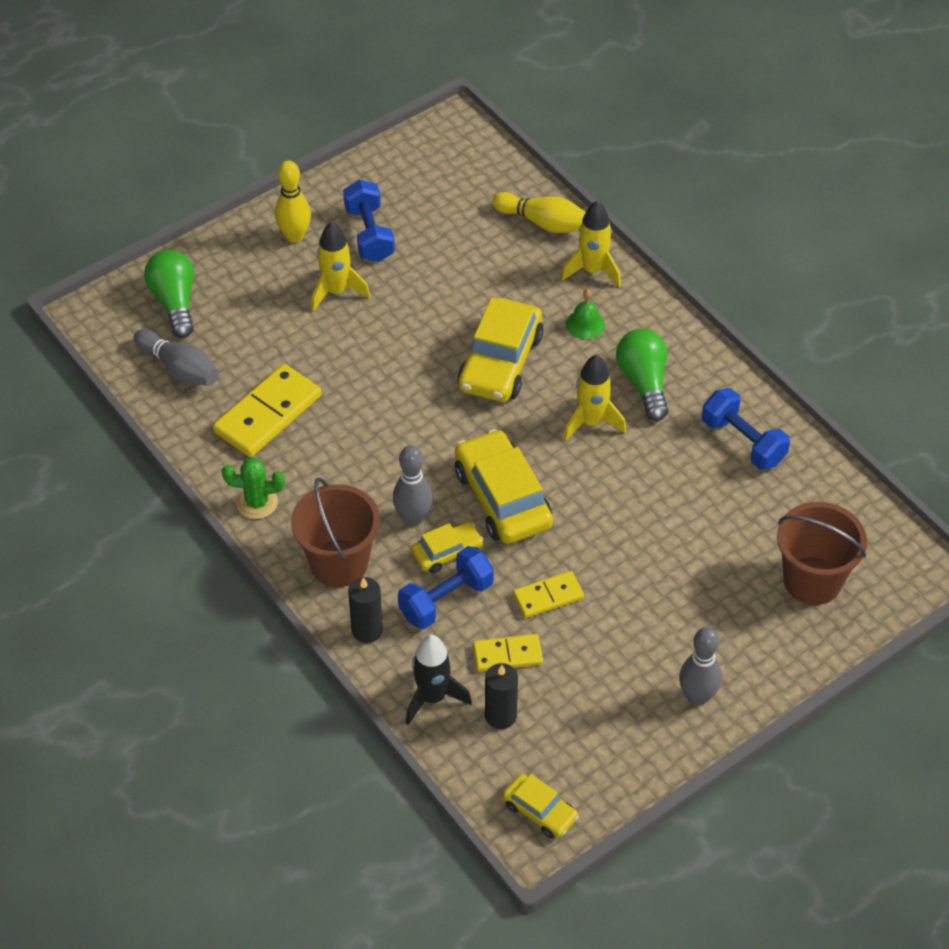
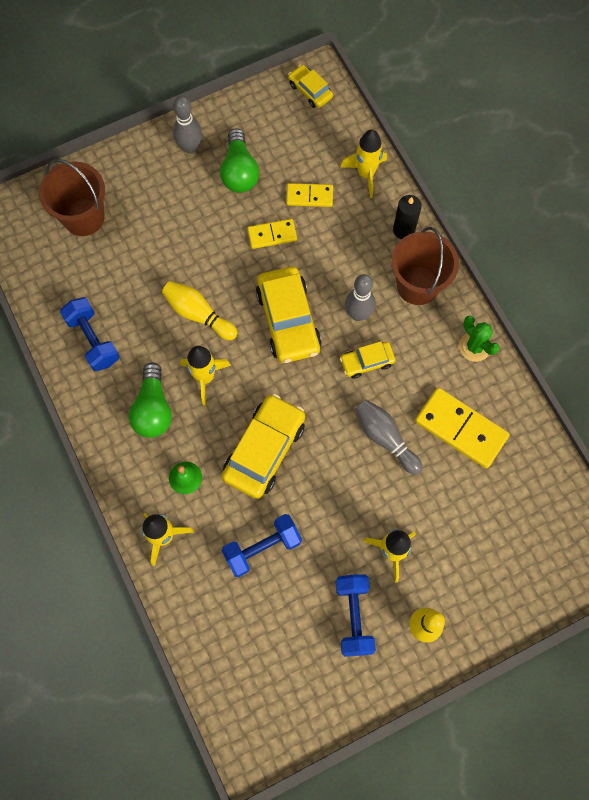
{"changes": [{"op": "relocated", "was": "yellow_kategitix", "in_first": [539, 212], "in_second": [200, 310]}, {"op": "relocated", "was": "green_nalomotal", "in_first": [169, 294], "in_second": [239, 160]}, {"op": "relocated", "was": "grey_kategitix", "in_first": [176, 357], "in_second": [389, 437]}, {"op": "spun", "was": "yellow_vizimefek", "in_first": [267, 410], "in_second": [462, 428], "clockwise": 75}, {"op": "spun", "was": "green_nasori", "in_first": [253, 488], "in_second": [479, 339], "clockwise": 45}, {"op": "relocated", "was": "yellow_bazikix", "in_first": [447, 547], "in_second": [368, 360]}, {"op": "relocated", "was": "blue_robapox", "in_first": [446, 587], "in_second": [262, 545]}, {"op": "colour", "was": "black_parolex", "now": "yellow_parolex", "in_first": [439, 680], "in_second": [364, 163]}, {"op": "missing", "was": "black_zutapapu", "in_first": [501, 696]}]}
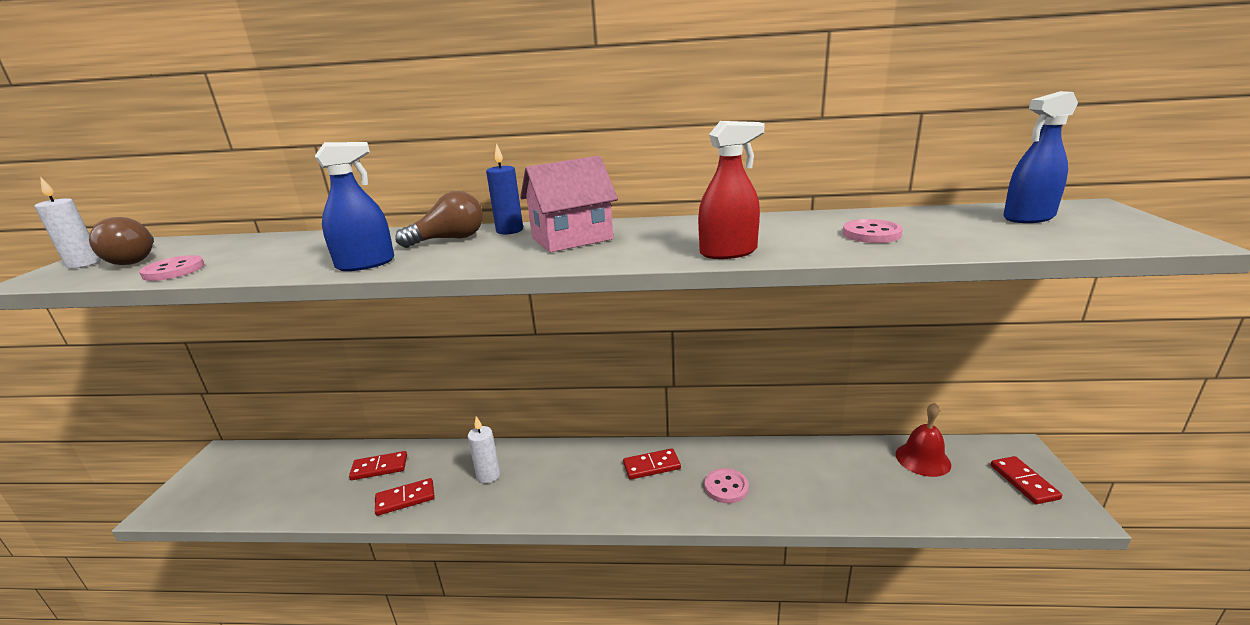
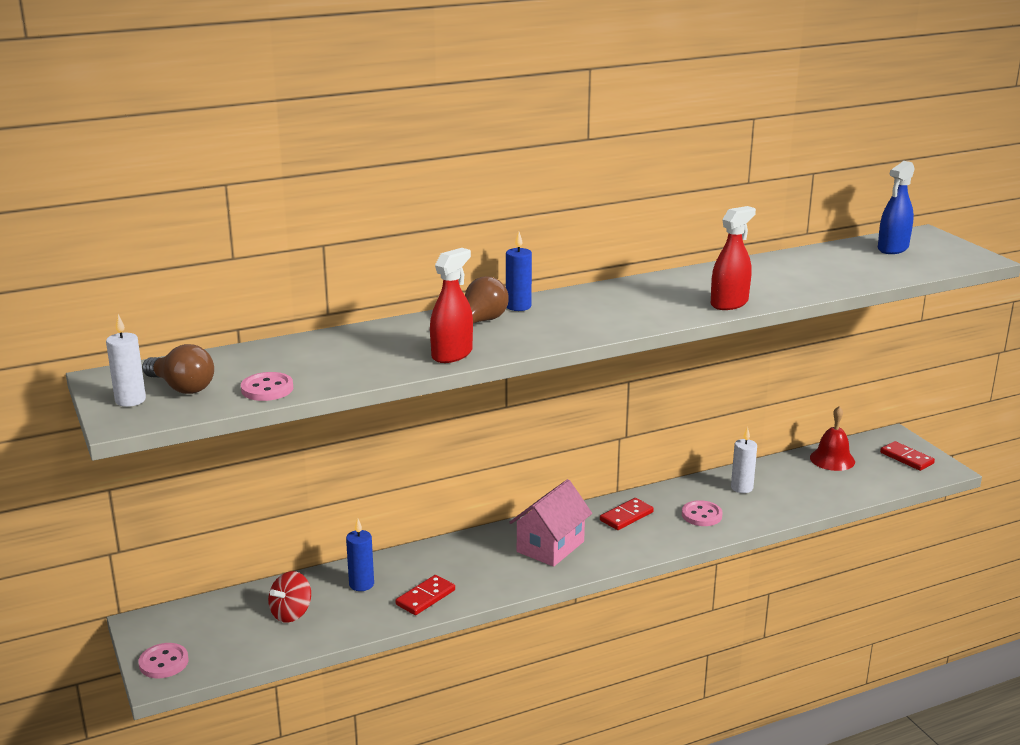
{"changes": [{"op": "colour", "was": "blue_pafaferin", "now": "red_pafaferin", "in_first": [354, 206], "in_second": [451, 305]}, {"op": "relocated", "was": "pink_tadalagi", "in_first": [569, 204], "in_second": [550, 523]}, {"op": "relocated", "was": "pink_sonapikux", "in_first": [873, 231], "in_second": [163, 660]}, {"op": "relocated", "was": "white_zutapapu", "in_first": [484, 449], "in_second": [744, 460]}, {"op": "exchanged", "was": "red_vizimefek", "now": "blue_zutapapu", "in_first": [378, 465], "in_second": [360, 554]}, {"op": "appeared", "now": "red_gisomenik", "in_second": [289, 597]}]}
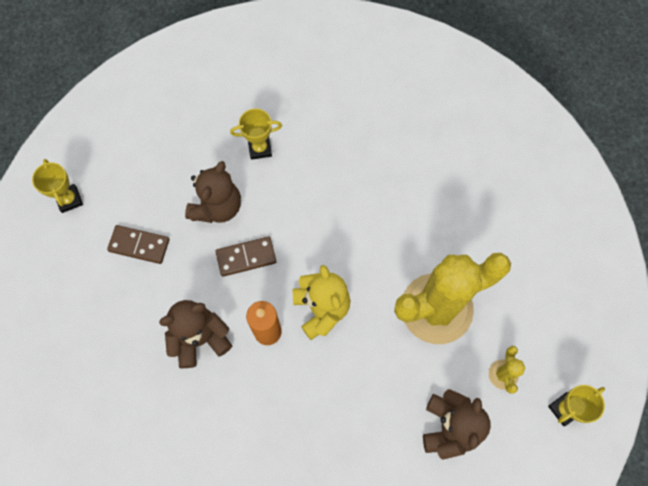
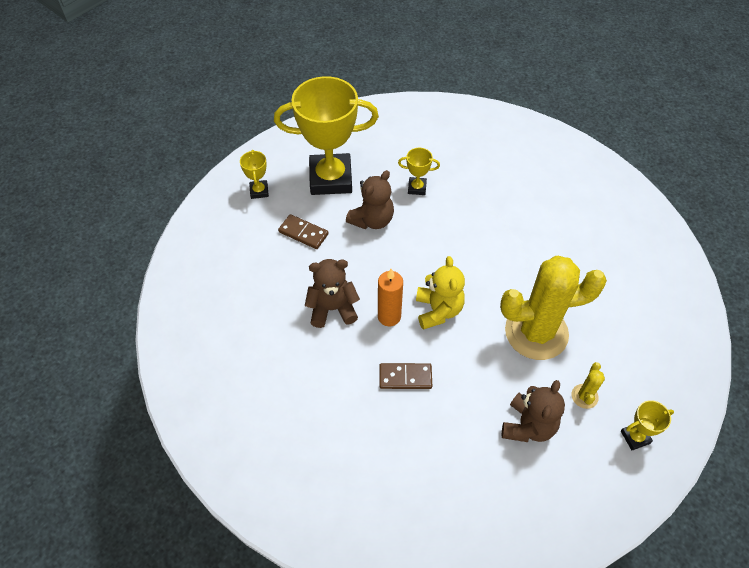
{"changes": [{"op": "relocated", "was": "brown_vizimefek", "in_first": [246, 257], "in_second": [405, 376]}, {"op": "appeared", "now": "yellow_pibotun", "in_second": [326, 135]}]}
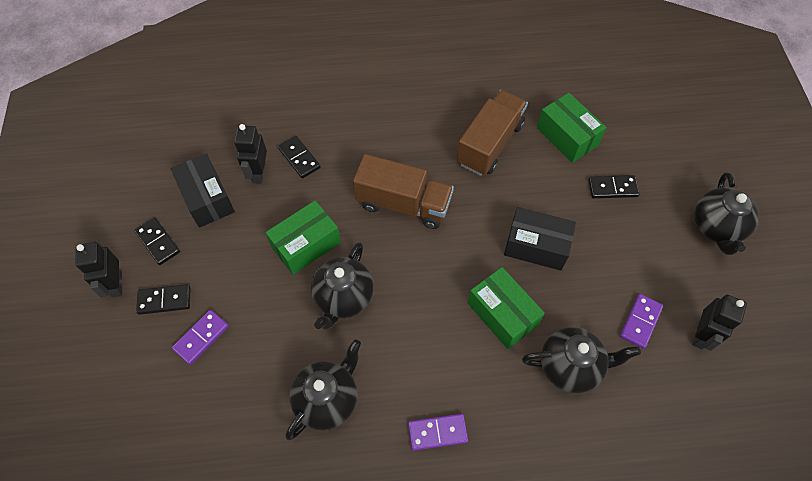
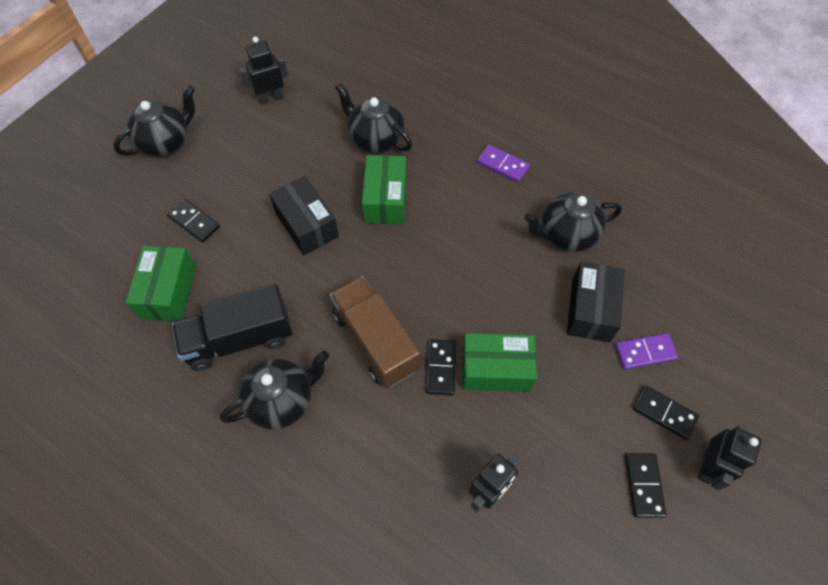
{"changes": [{"op": "colour", "was": "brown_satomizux", "now": "black_satomizux", "in_first": [492, 133], "in_second": [232, 327]}, {"op": "relocated", "was": "black_vizimefek", "in_first": [299, 157], "in_second": [441, 367]}, {"op": "relocated", "was": "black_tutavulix", "in_first": [203, 190], "in_second": [595, 302]}, {"op": "relocated", "was": "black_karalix", "in_first": [342, 286], "in_second": [274, 390]}, {"op": "missing", "was": "purple_vizimefek", "in_first": [641, 321]}]}
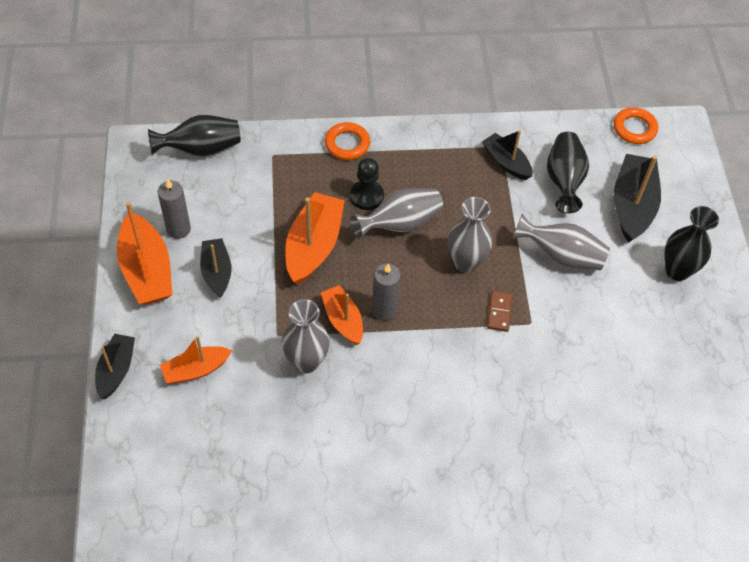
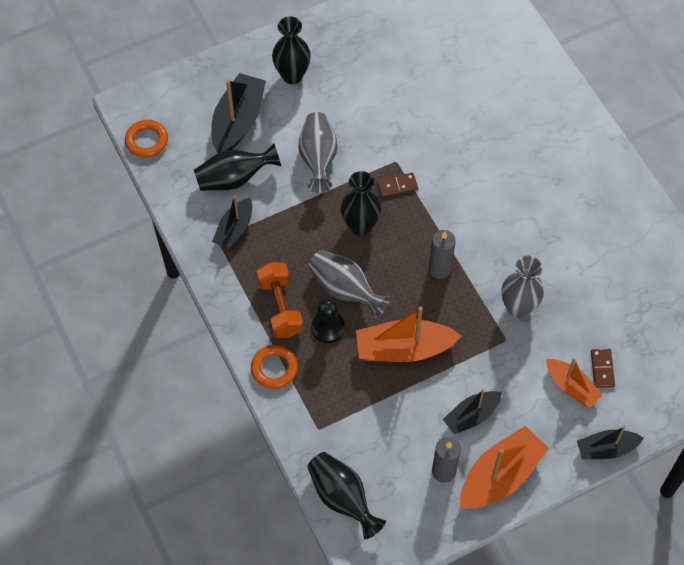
{"changes": [{"op": "spun", "was": "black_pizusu", "in_first": [637, 198], "in_second": [239, 113], "clockwise": 120}, {"op": "colour", "was": "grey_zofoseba", "now": "black_zofoseba", "in_first": [470, 234], "in_second": [361, 203]}, {"op": "missing", "was": "orange_pizusu", "in_first": [342, 315]}, {"op": "appeared", "now": "orange_robapox", "in_second": [280, 300]}, {"op": "appeared", "now": "brown_vizimefek", "in_second": [603, 368]}]}
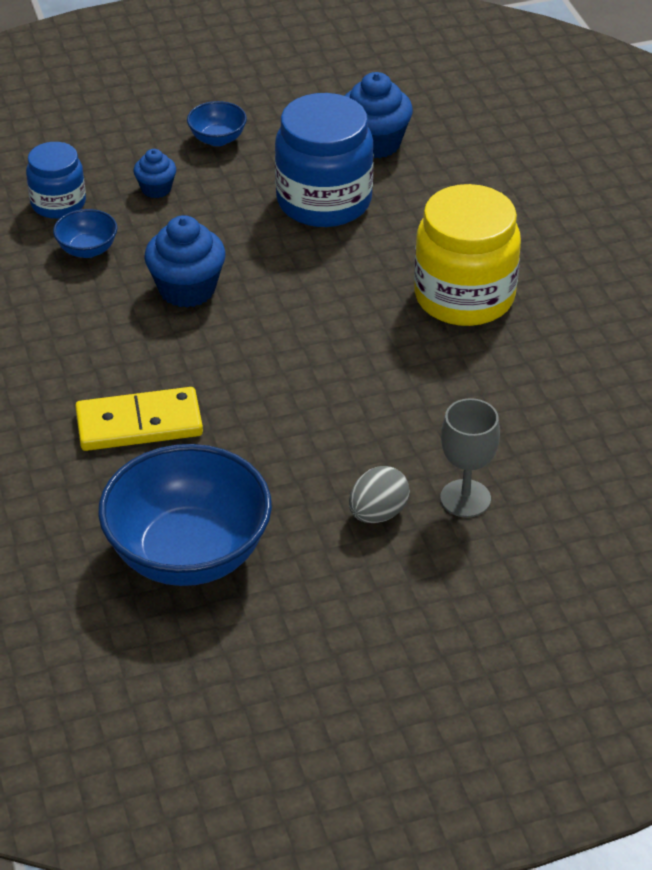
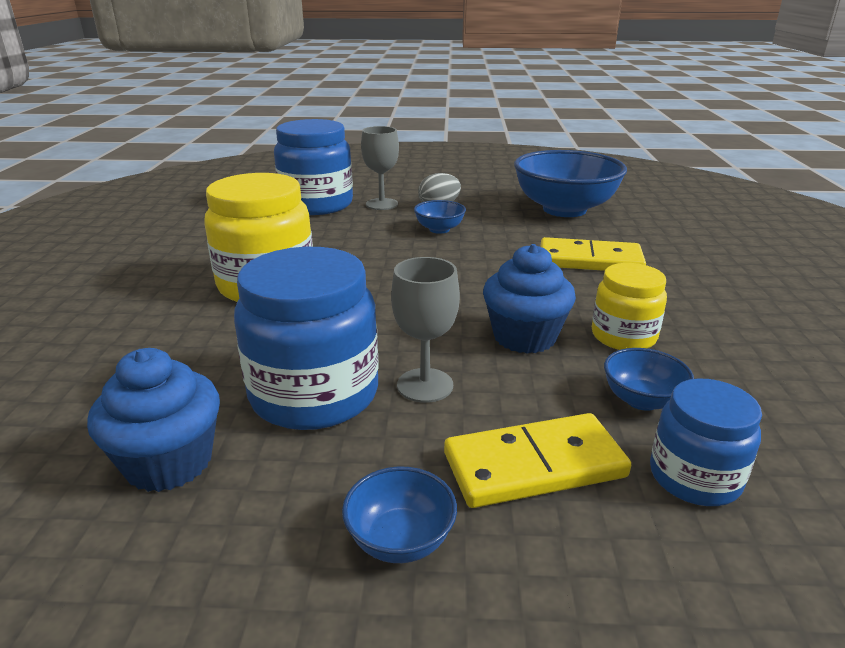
{"changes": [{"op": "exchanged", "was": "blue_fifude", "now": "yellow_vizimefek", "in_first": [155, 173], "in_second": [537, 460]}, {"op": "appeared", "now": "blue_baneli", "in_second": [313, 167]}, {"op": "appeared", "now": "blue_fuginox", "in_second": [440, 217]}, {"op": "appeared", "now": "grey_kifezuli", "in_second": [425, 330]}, {"op": "appeared", "now": "yellow_baneli", "in_second": [629, 306]}]}
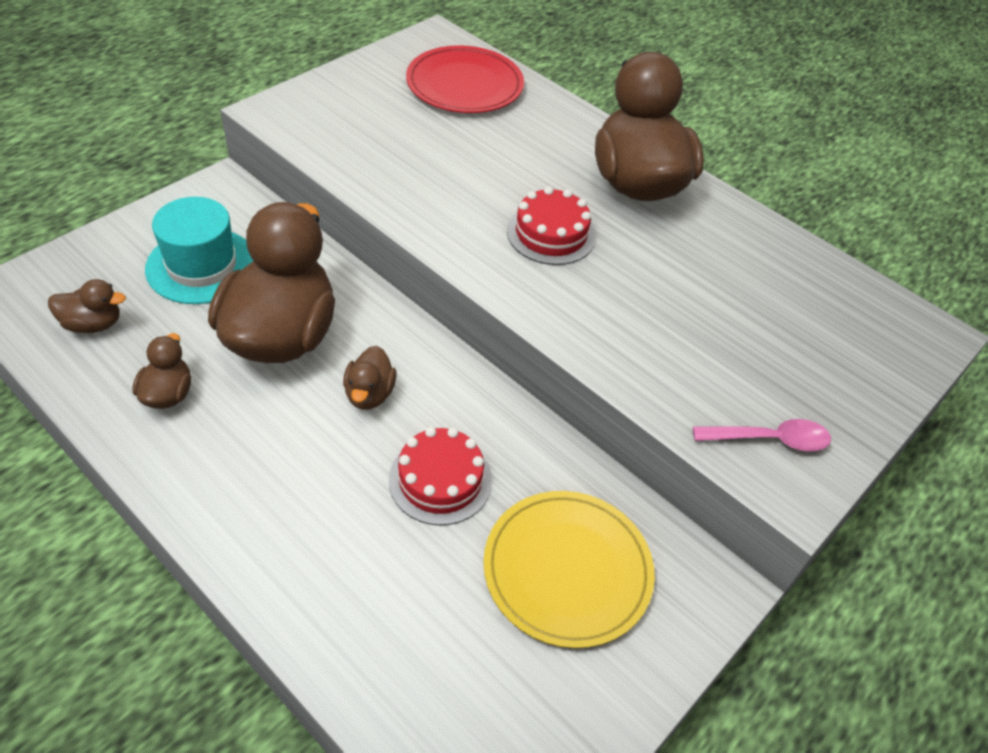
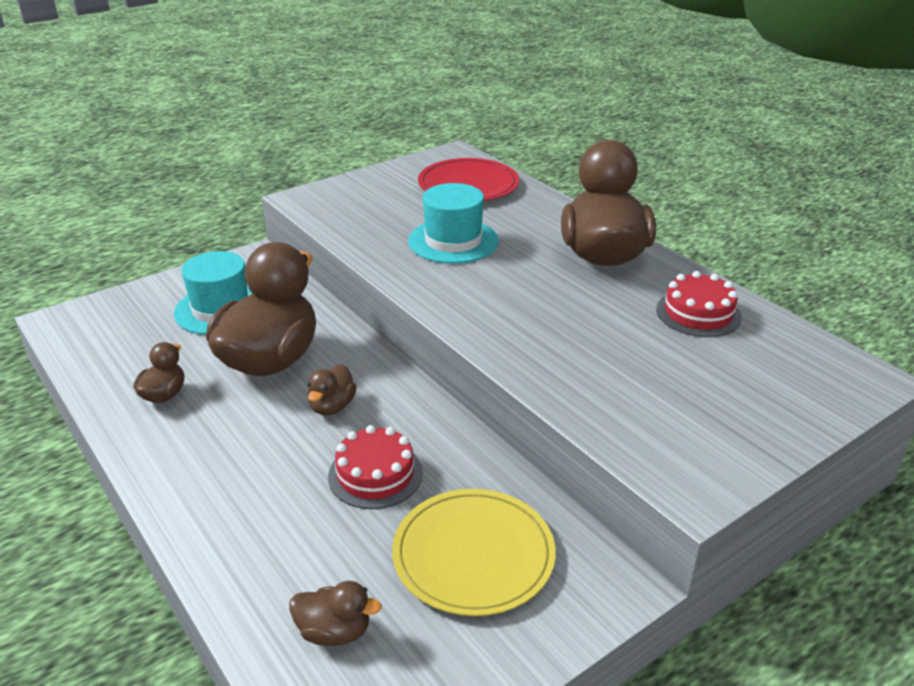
{"changes": [{"op": "relocated", "was": "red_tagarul", "in_first": [551, 225], "in_second": [699, 304]}, {"op": "relocated", "was": "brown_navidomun", "in_first": [87, 306], "in_second": [335, 613]}, {"op": "missing", "was": "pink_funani", "in_first": [762, 435]}, {"op": "appeared", "now": "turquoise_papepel", "in_second": [453, 223]}]}
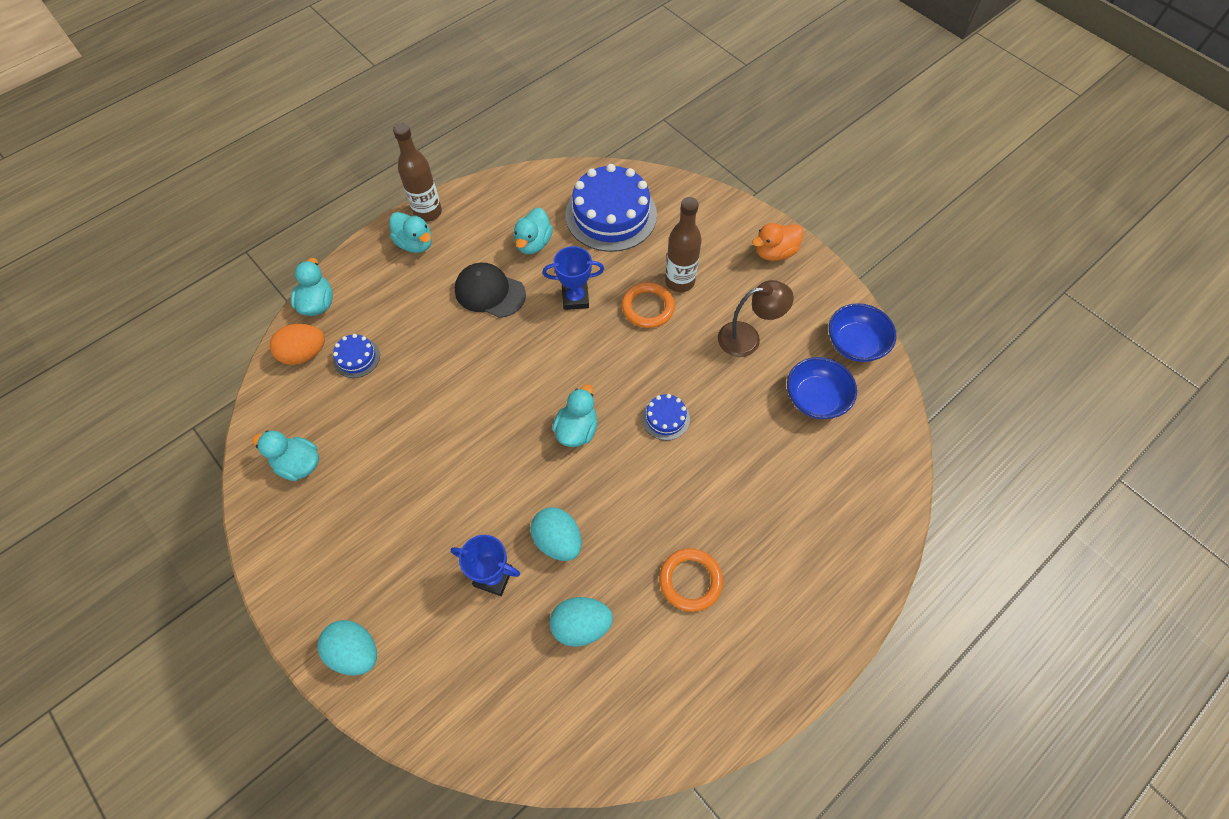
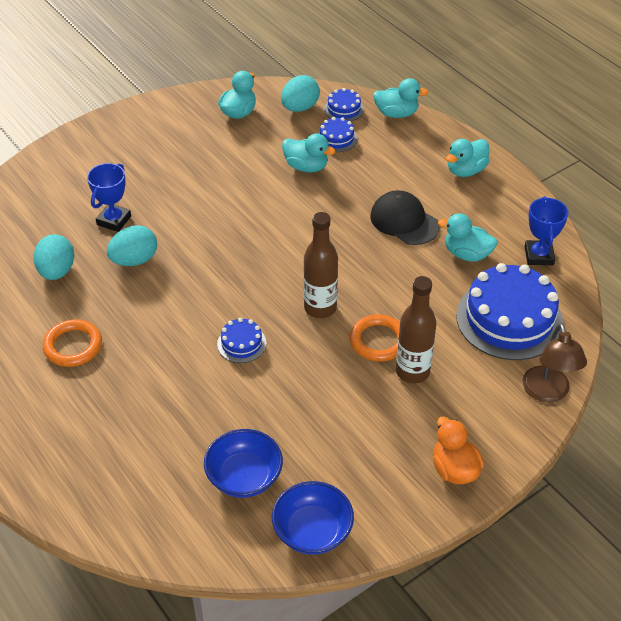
{"changes": [{"op": "relocated", "was": "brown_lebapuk", "in_first": [417, 172], "in_second": [321, 265]}, {"op": "relocated", "was": "blue_pibotun", "in_first": [573, 278], "in_second": [546, 230]}, {"op": "spun", "was": "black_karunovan", "in_first": [490, 290], "in_second": [405, 217], "clockwise": -75}, {"op": "relocated", "was": "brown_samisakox", "in_first": [756, 318], "in_second": [554, 363]}, {"op": "exchanged", "was": "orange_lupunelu", "now": "blue_tagarul", "in_first": [297, 344], "in_second": [344, 104]}, {"op": "relocated", "was": "turquoise_navidomun", "in_first": [575, 415], "in_second": [308, 153]}, {"op": "relocated", "was": "turquoise_lupunelu", "in_first": [347, 647], "in_second": [300, 93]}]}
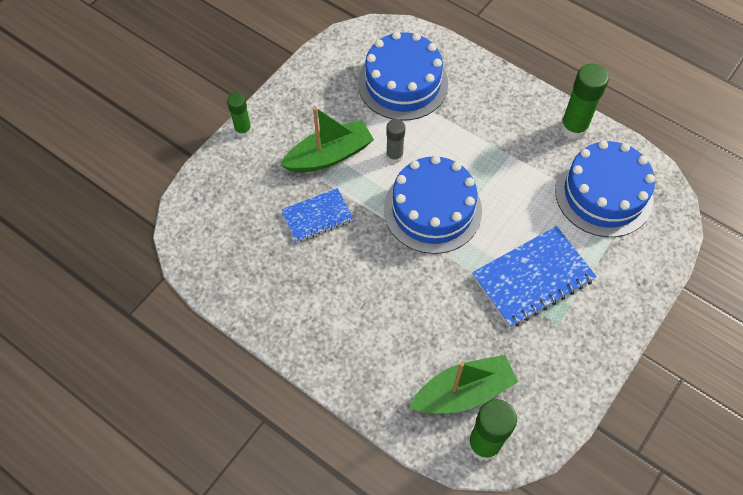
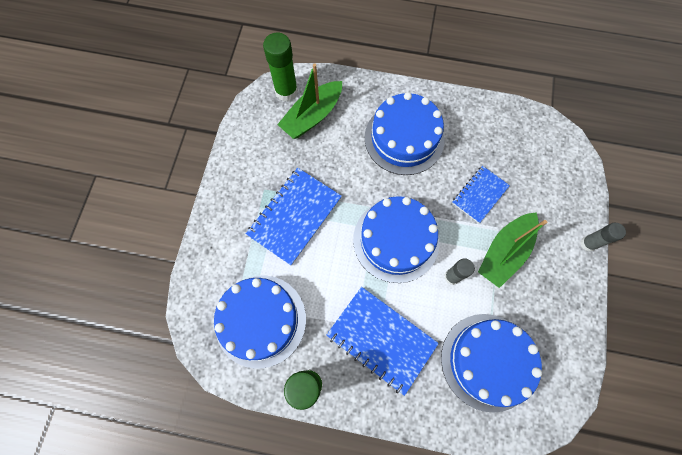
{"changes": [{"op": "colour", "was": "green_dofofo", "now": "grey_dofofo", "in_first": [239, 114], "in_second": [603, 237]}, {"op": "appeared", "now": "blue_tagarul", "in_second": [405, 133]}, {"op": "appeared", "now": "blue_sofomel", "in_second": [382, 341]}]}
